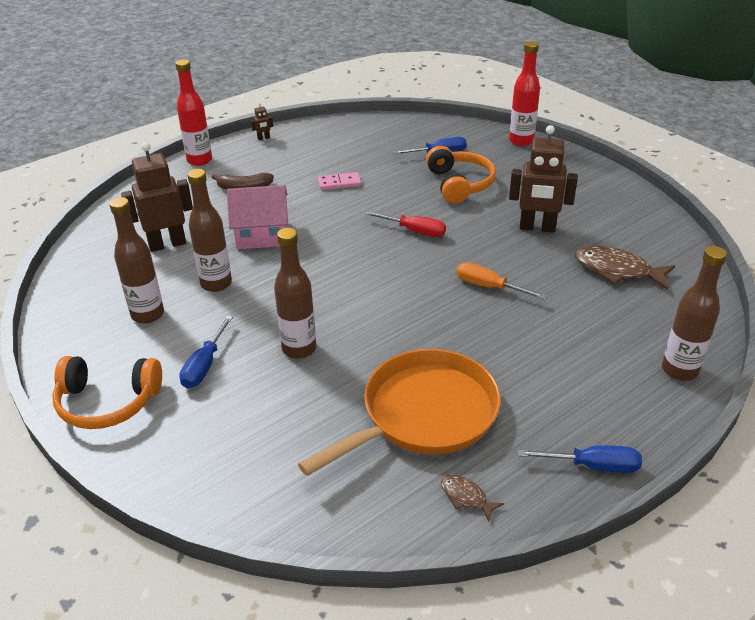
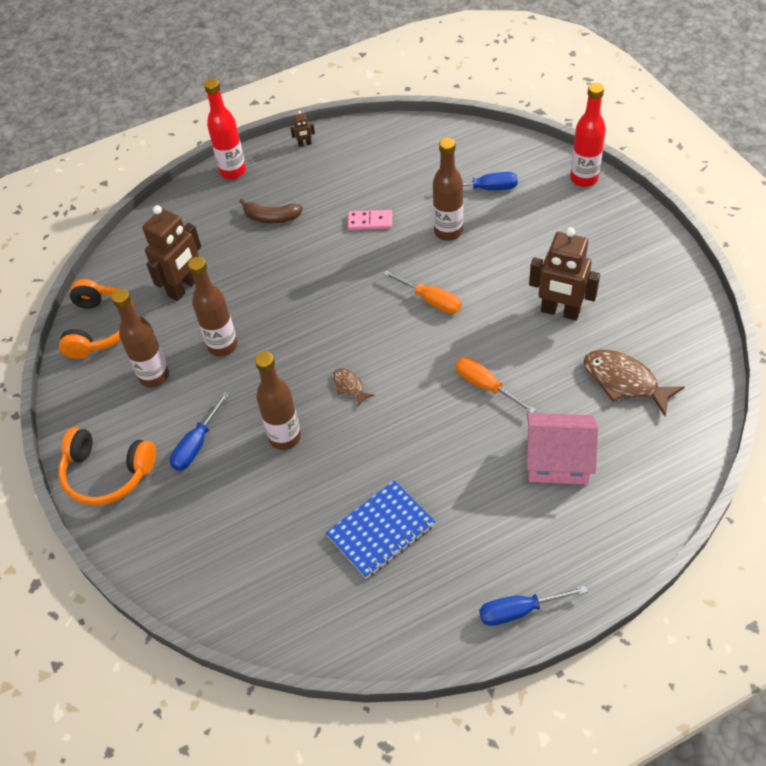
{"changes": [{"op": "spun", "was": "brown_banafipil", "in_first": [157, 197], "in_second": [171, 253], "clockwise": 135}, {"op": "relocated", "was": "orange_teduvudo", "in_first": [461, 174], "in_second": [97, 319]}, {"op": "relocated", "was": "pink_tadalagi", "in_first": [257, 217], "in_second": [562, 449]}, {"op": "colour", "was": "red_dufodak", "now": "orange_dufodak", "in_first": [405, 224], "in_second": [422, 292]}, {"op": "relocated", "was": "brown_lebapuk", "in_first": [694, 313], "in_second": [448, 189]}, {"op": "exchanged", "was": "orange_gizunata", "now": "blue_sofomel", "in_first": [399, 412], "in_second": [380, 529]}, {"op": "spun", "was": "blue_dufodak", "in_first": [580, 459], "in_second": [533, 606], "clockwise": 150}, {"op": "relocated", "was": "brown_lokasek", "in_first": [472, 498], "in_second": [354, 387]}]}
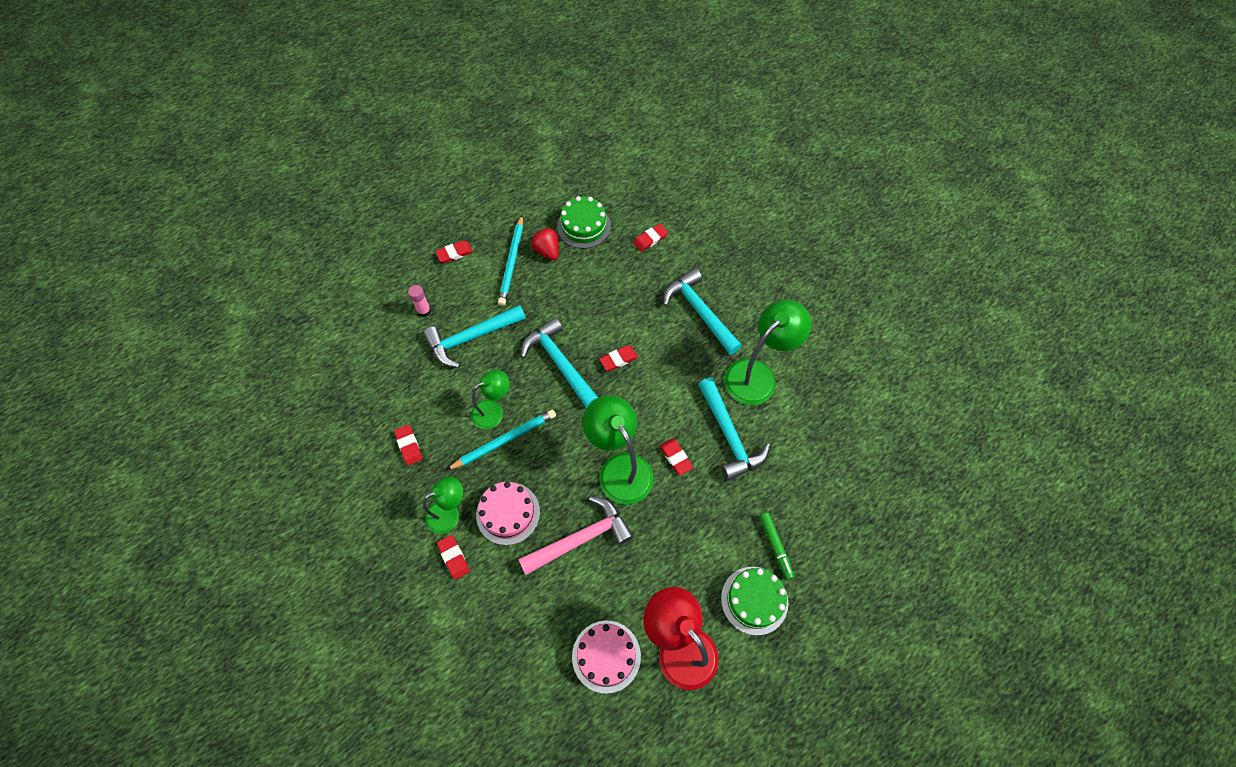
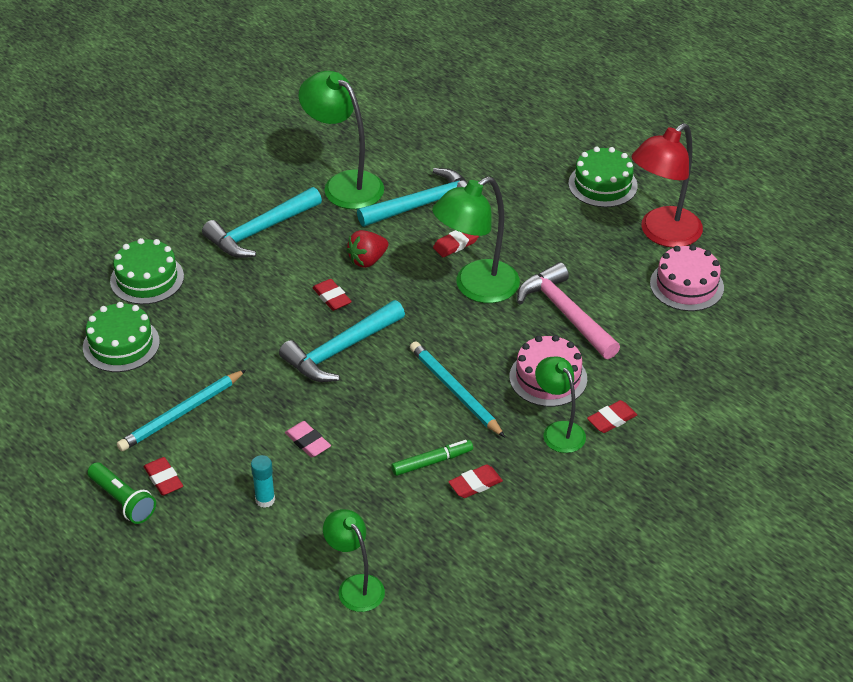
{"changes": [{"op": "spun", "was": "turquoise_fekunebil", "in_first": [510, 260], "in_second": [181, 410], "clockwise": 135}, {"op": "exchanged", "was": "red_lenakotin", "now": "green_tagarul", "in_first": [650, 238], "in_second": [147, 271]}, {"op": "relocated", "was": "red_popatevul", "in_first": [545, 243], "in_second": [367, 249]}, {"op": "colour", "was": "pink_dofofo", "now": "turquoise_dofofo", "in_first": [419, 301], "in_second": [263, 481]}, {"op": "exchanged", "was": "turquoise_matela", "now": "pink_lenakotin", "in_first": [474, 336], "in_second": [308, 439]}, {"op": "relocated", "was": "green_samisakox", "in_first": [490, 399], "in_second": [354, 560]}, {"op": "relocated", "was": "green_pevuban", "in_first": [777, 546], "in_second": [432, 458]}, {"op": "appeared", "now": "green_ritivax", "in_second": [121, 493]}]}
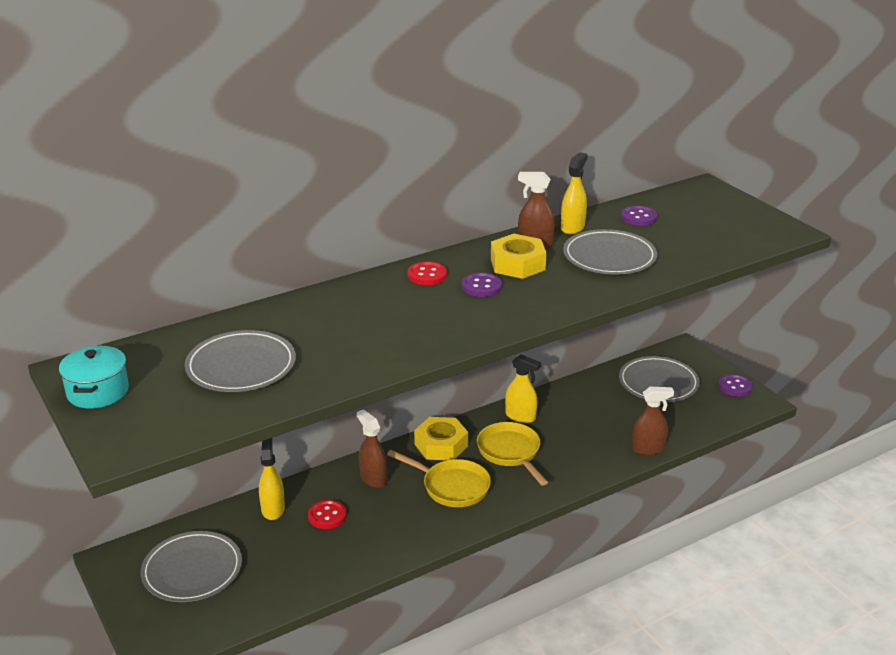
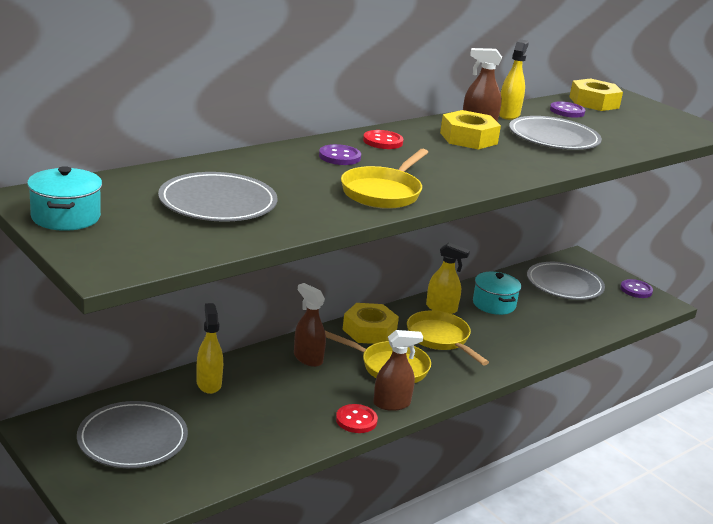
{"changes": [{"op": "relocated", "was": "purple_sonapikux", "in_first": [482, 285], "in_second": [340, 154]}, {"op": "relocated", "was": "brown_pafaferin", "in_first": [653, 421], "in_second": [398, 370]}, {"op": "relocated", "was": "red_sonapikux", "in_first": [327, 514], "in_second": [357, 418]}, {"op": "appeared", "now": "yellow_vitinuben", "in_second": [596, 95]}, {"op": "appeared", "now": "yellow_gizunata", "in_second": [384, 179]}, {"op": "appeared", "now": "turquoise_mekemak", "in_second": [497, 293]}]}
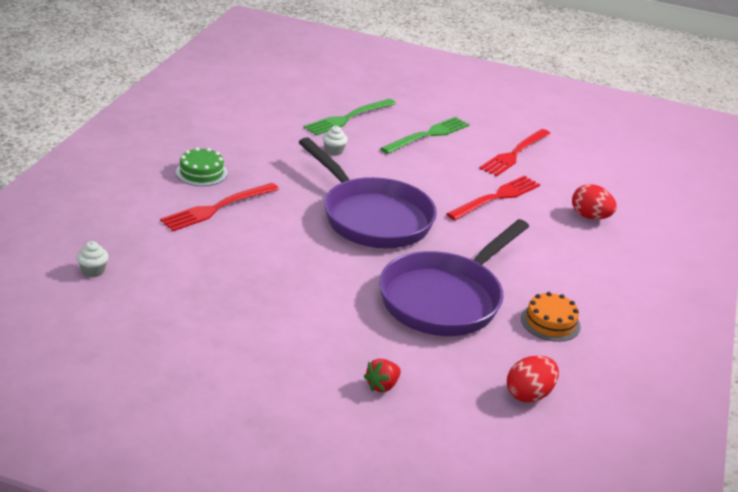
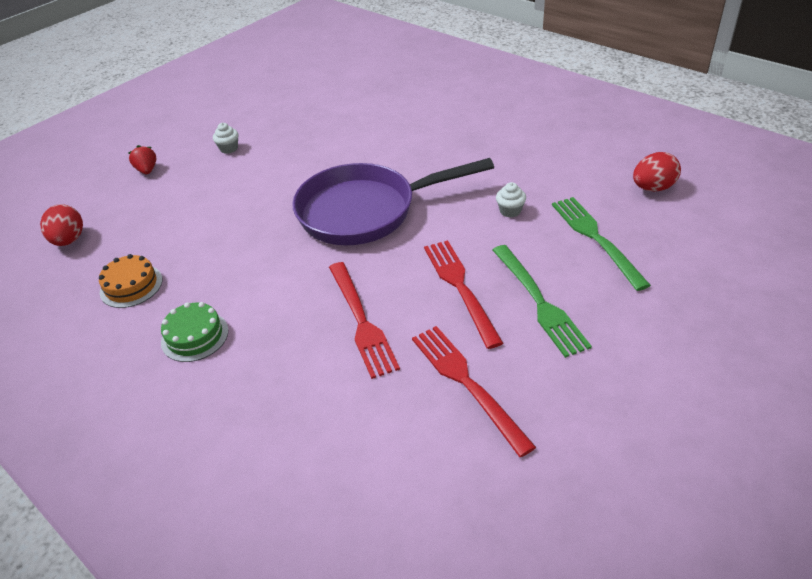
{"changes": [{"op": "relocated", "was": "green_tagarul", "in_first": [202, 166], "in_second": [194, 332]}, {"op": "relocated", "was": "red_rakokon", "in_first": [219, 207], "in_second": [463, 294]}, {"op": "relocated", "was": "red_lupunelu", "in_first": [594, 202], "in_second": [657, 171]}, {"op": "missing", "was": "purple_gizunata", "in_first": [454, 277]}, {"op": "relocated", "was": "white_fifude", "in_first": [92, 259], "in_second": [226, 138]}]}
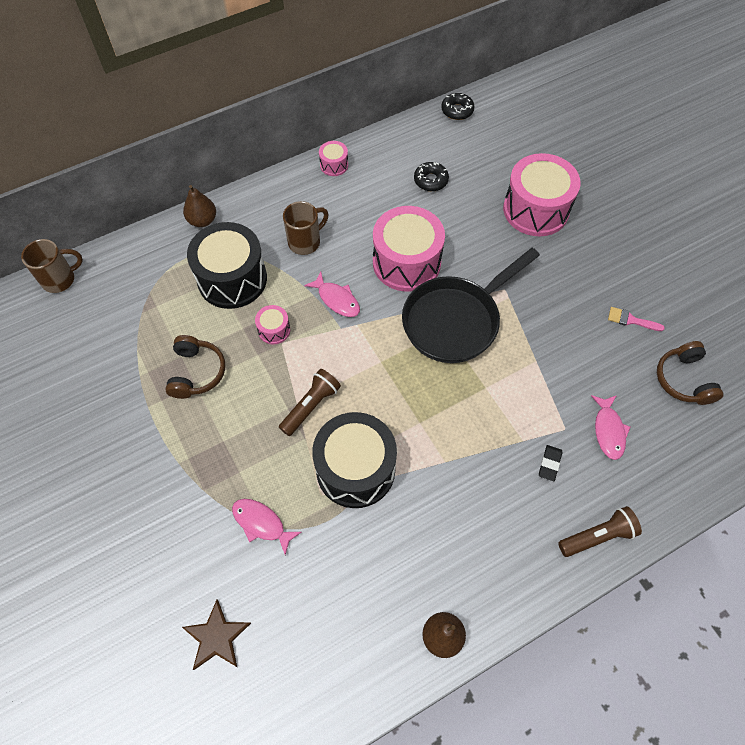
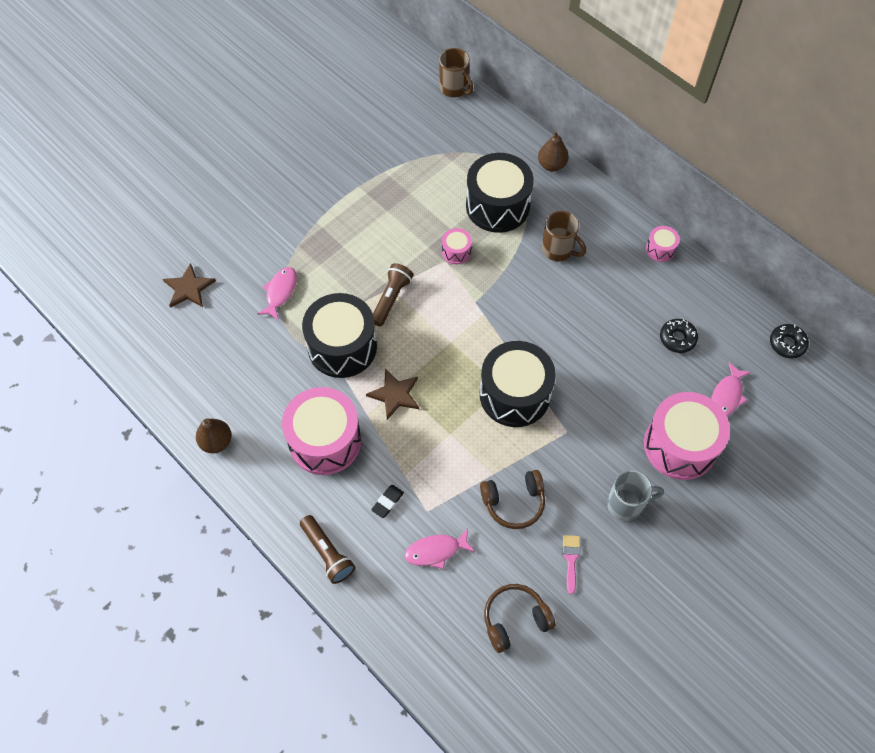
{"changes": [{"op": "relocated", "was": "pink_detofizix", "in_first": [409, 248], "in_second": [321, 431]}, {"op": "exchanged", "was": "black_gizunata", "now": "black_detofizix", "in_first": [471, 305], "in_second": [518, 384]}, {"op": "relocated", "was": "pink_lokasek", "in_first": [332, 294], "in_second": [731, 389]}, {"op": "relocated", "was": "brown_teduvudo", "in_first": [195, 367], "in_second": [512, 499]}, {"op": "spun", "was": "brown_ritivax", "in_first": [310, 402], "in_second": [393, 295], "clockwise": -90}, {"op": "spun", "was": "black_lenakotin", "in_first": [550, 463], "in_second": [387, 501], "clockwise": -60}, {"op": "appeared", "now": "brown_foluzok", "in_second": [392, 394]}, {"op": "appeared", "now": "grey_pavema", "in_second": [635, 495]}]}
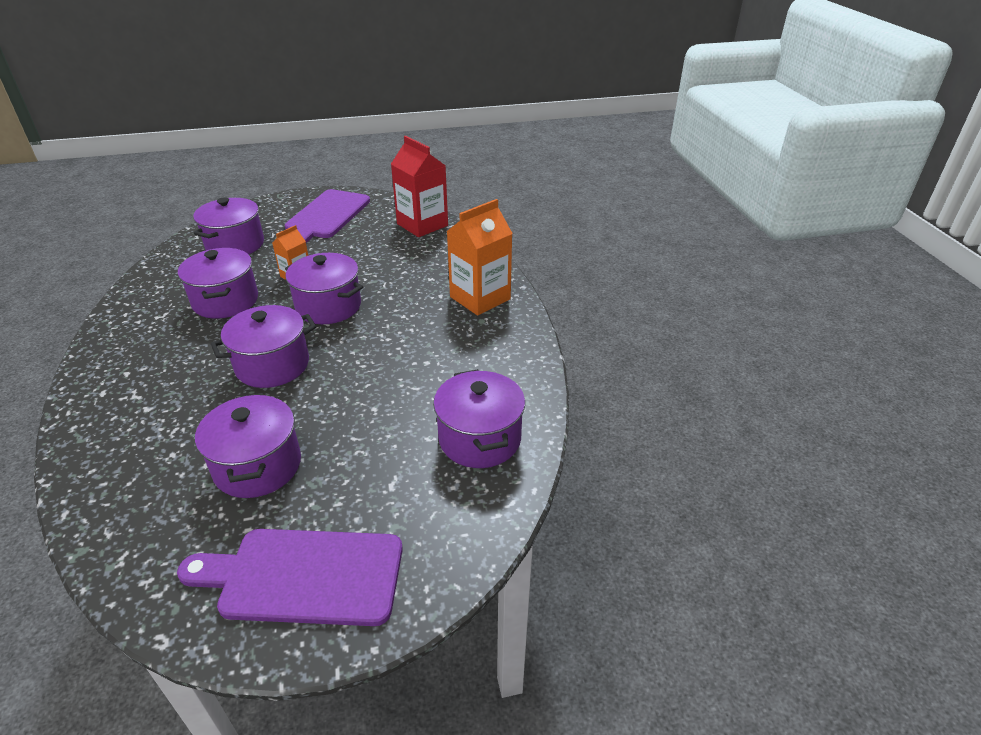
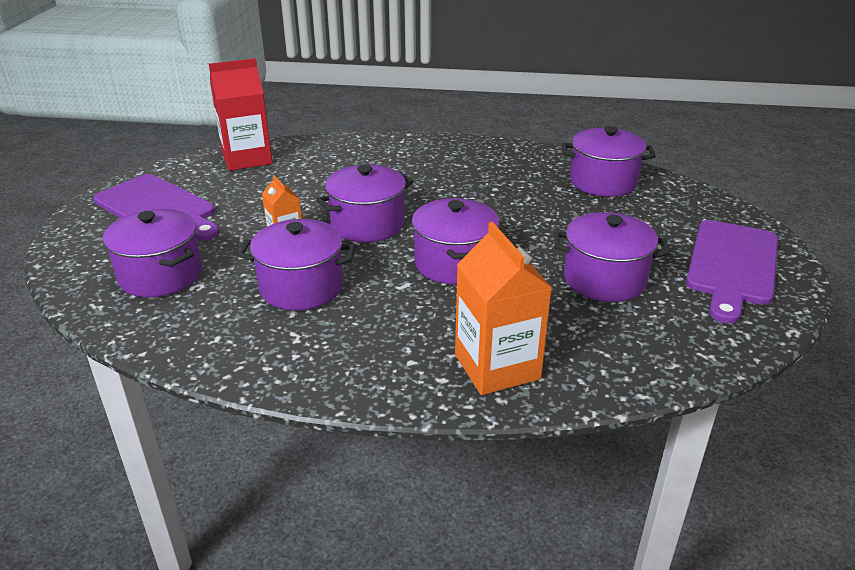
{"changes": [{"op": "relocated", "was": "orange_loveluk", "in_first": [480, 257], "in_second": [503, 308]}]}
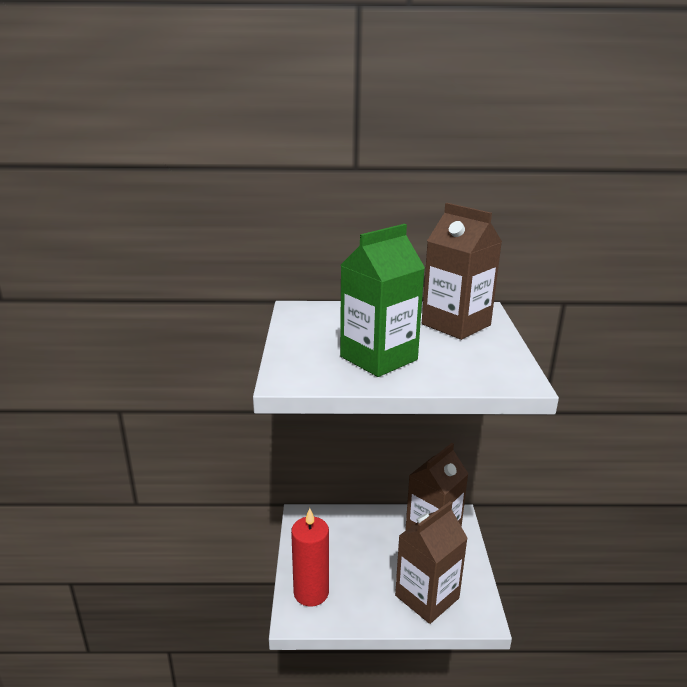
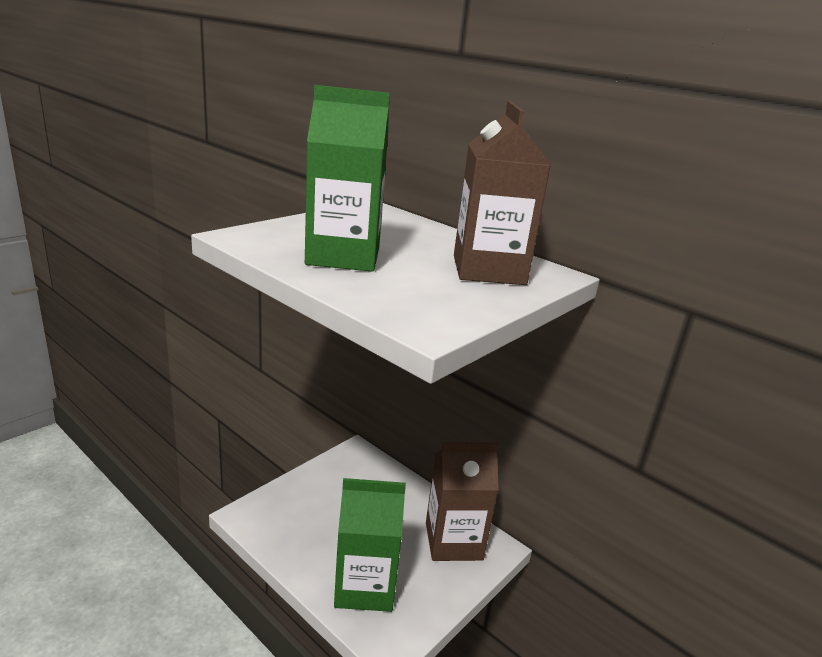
{"changes": [{"op": "colour", "was": "brown_loveluk", "now": "green_loveluk", "in_first": [431, 562], "in_second": [370, 545]}, {"op": "missing", "was": "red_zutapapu", "in_first": [310, 557]}]}
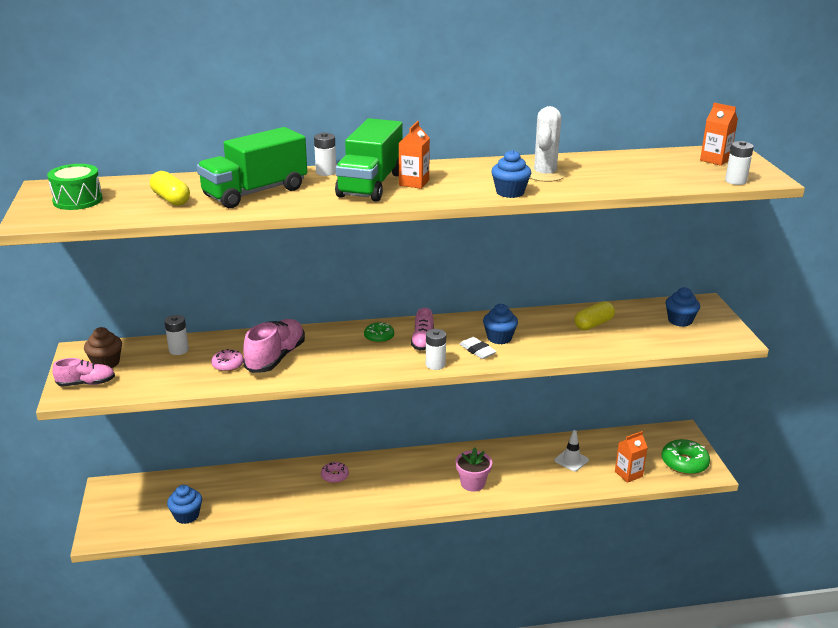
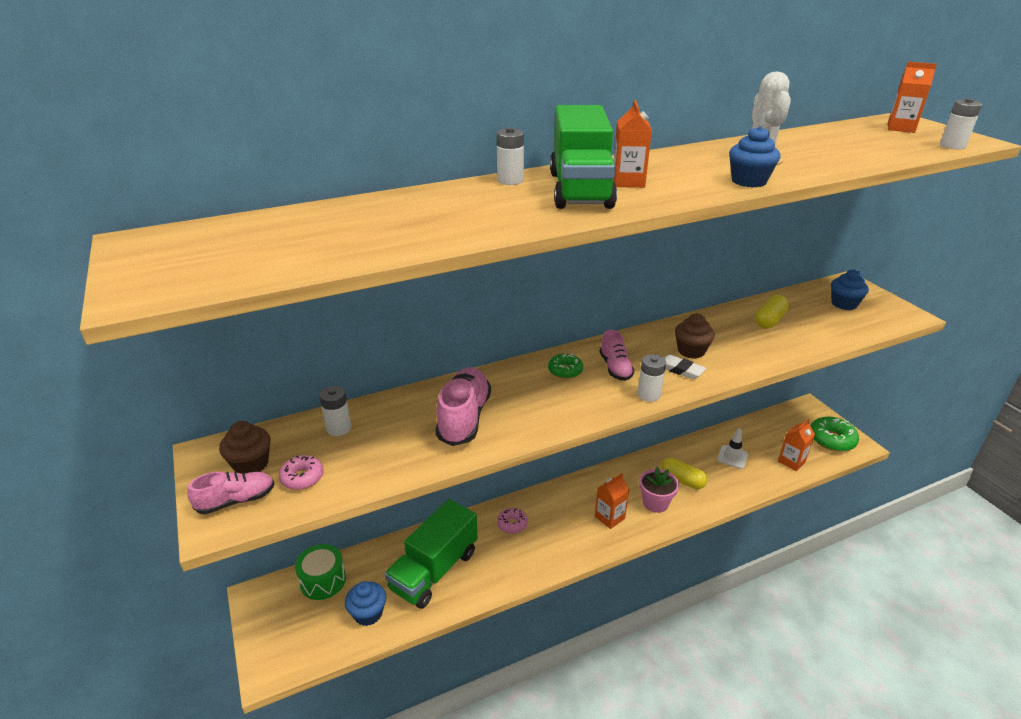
{"changes": [{"op": "relocated", "was": "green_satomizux", "in_first": [252, 167], "in_second": [431, 554]}, {"op": "relocated", "was": "green_detofizix", "in_first": [75, 187], "in_second": [320, 572]}, {"op": "relocated", "was": "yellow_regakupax", "in_first": [170, 188], "in_second": [684, 473]}, {"op": "colour", "was": "blue_fifude", "now": "brown_fifude", "in_first": [500, 324], "in_second": [695, 336]}, {"op": "relocated", "was": "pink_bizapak", "in_first": [227, 360], "in_second": [301, 472]}, {"op": "appeared", "now": "orange_loveluk", "in_second": [612, 501]}]}
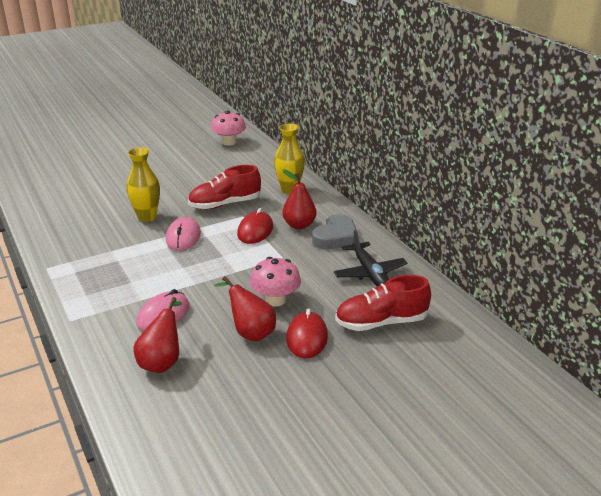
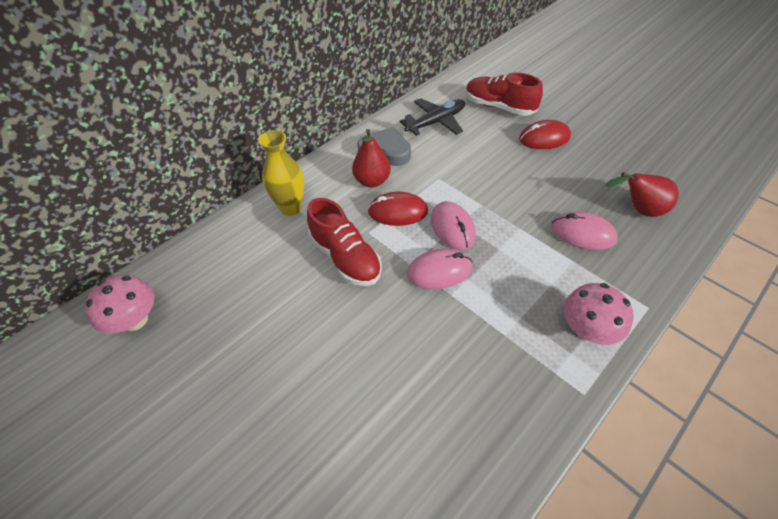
{"changes": [{"op": "missing", "was": "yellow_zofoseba", "in_first": [143, 184]}, {"op": "relocated", "was": "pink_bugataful", "in_first": [275, 282], "in_second": [598, 314]}, {"op": "spun", "was": "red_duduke", "in_first": [383, 303], "in_second": [504, 94], "clockwise": 150}, {"op": "missing", "was": "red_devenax", "in_first": [245, 308]}, {"op": "appeared", "now": "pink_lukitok", "in_second": [453, 225]}]}
